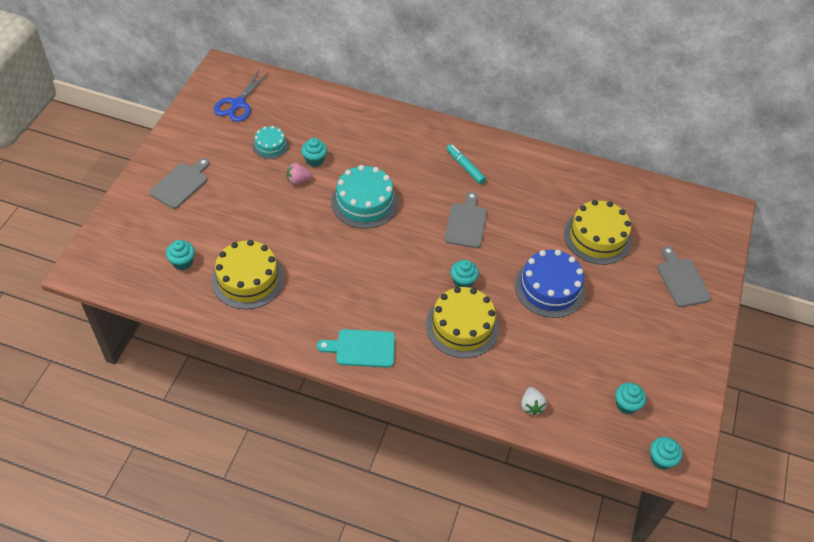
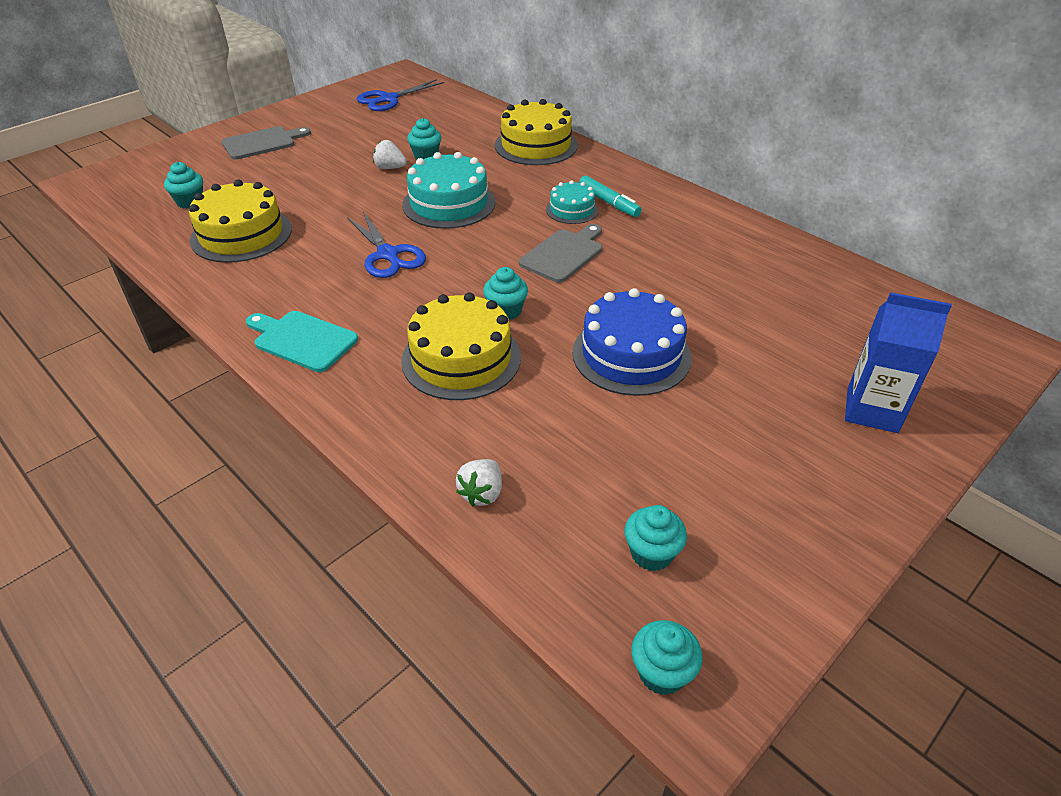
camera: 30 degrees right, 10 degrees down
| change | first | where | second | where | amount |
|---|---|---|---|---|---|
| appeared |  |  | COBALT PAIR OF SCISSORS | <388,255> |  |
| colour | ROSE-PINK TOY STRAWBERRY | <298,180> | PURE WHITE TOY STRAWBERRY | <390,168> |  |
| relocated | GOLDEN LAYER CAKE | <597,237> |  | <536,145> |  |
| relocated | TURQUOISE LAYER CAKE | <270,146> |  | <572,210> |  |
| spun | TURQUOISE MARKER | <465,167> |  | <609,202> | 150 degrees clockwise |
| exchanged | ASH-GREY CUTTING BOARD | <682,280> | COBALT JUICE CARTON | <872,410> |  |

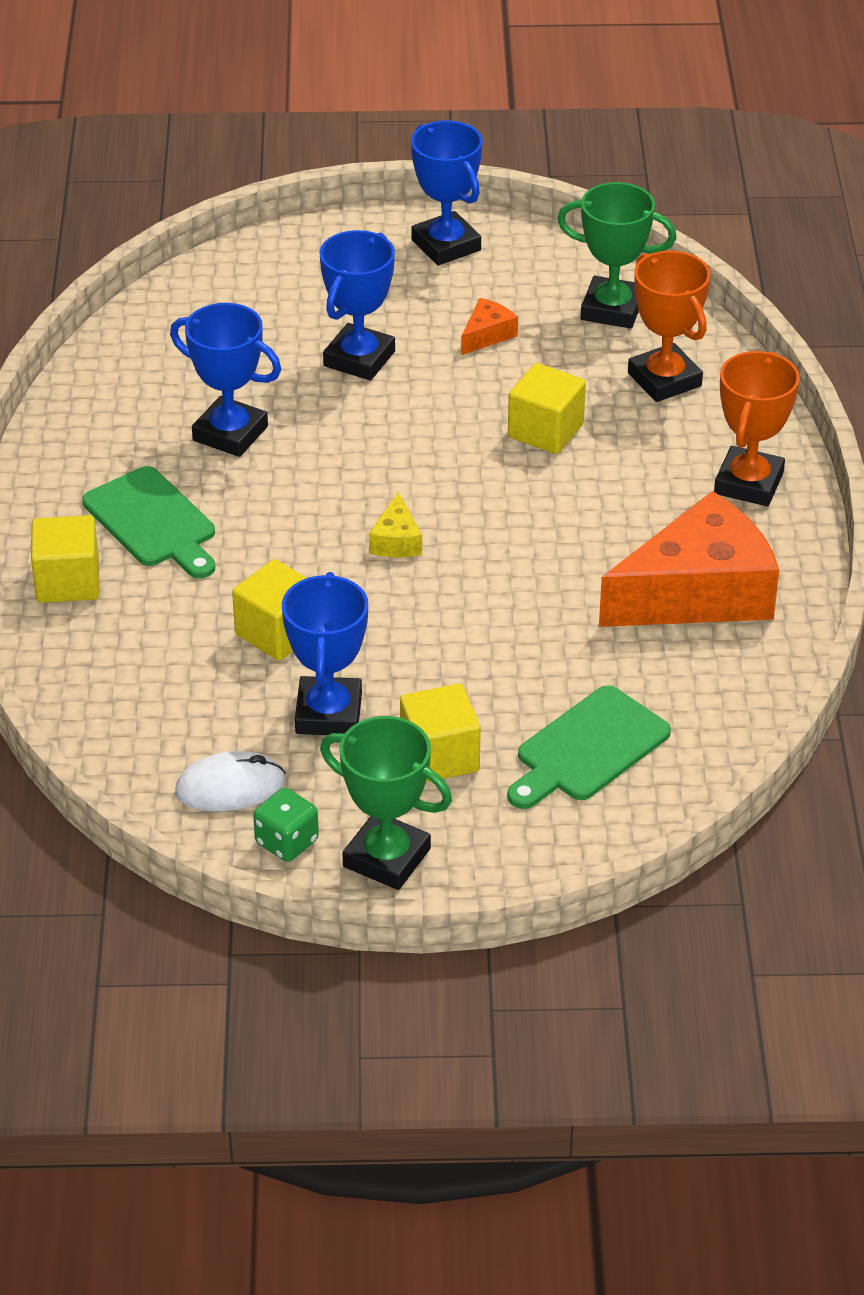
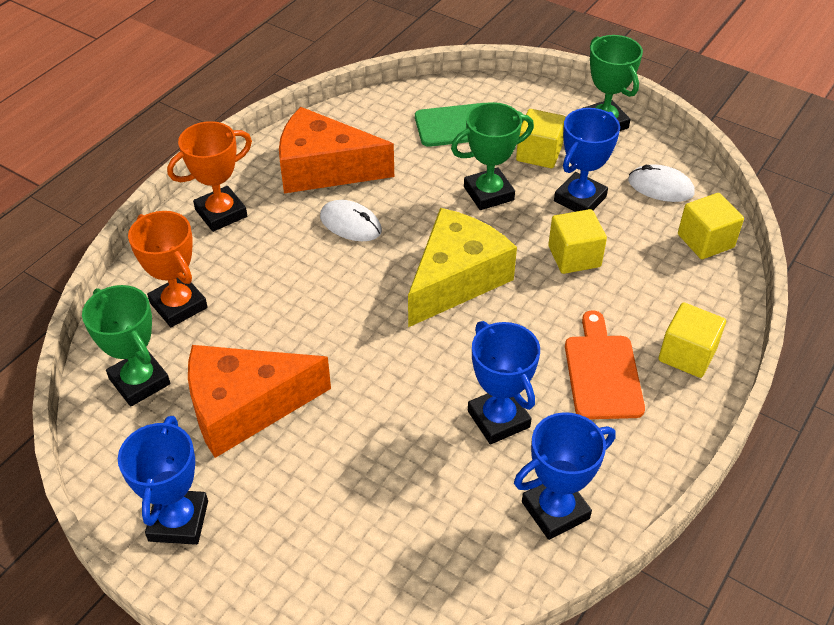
camera: 145 degrees left, 5 degrees up
| change | first | where | second | where | amount |
|---|---|---|---|---|---|
| spun | ORANGE AWARD CUP | <664,379> |  | <178,305> | 45 degrees counterclockwise |
| size | ORANGE CHEESE WEDGE | <487,335> |  | <245,407> | x2.44 |
| appeared |  |  | PURE WHITE PC MOUSE | <350,224> |  |
| size | GOLDEN CHEESE WEDGE | <396,541> |  | <456,279> | x2.44 |
| appeared |  |  | LEAF-GREEN AWARD CUP | <488,193> |  |
| relocated | COBALT AWARD CUP | <359,359> |  | <555,510> |  |
| colour | LEAF-GREEN CUTTING BOARD | <152,522> | ORANGE CUTTING BOARD | <602,372> |  |
| relocated | GOLDEN CUBE | <545,431> |  | <705,241> |  |
| missing | LEAF-GREEN GAME DIE | <287,842> |  |  |  |

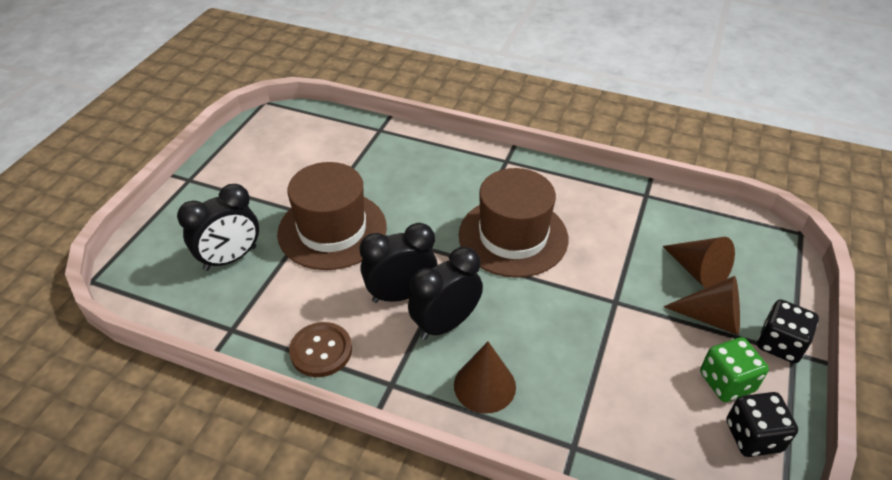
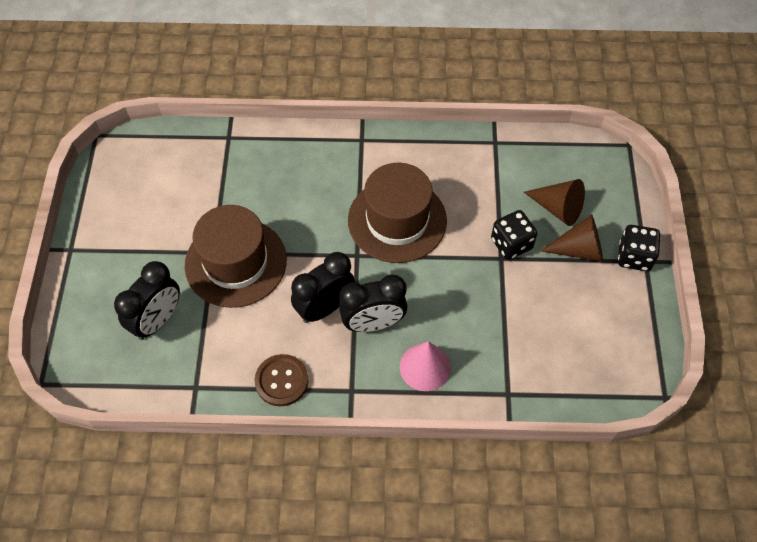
camera: 20 degrees left, 15 degrees up
| change | first | where | second | where | amount |
|---|---|---|---|---|---|
| spun | EBONY BEDSIDE CLOCK | <445,324> |  | <373,323> | 135 degrees counterclockwise |
| colour | DARK BROWN CONE | <484,385> | ROSE-PINK CONE | <425,367> |  |
| relocated | EBONY GAME DIE | <753,436> |  | <511,244> |  |
| missing | LEAF-GREEN GAME DIE | <726,382> |  |  |  |

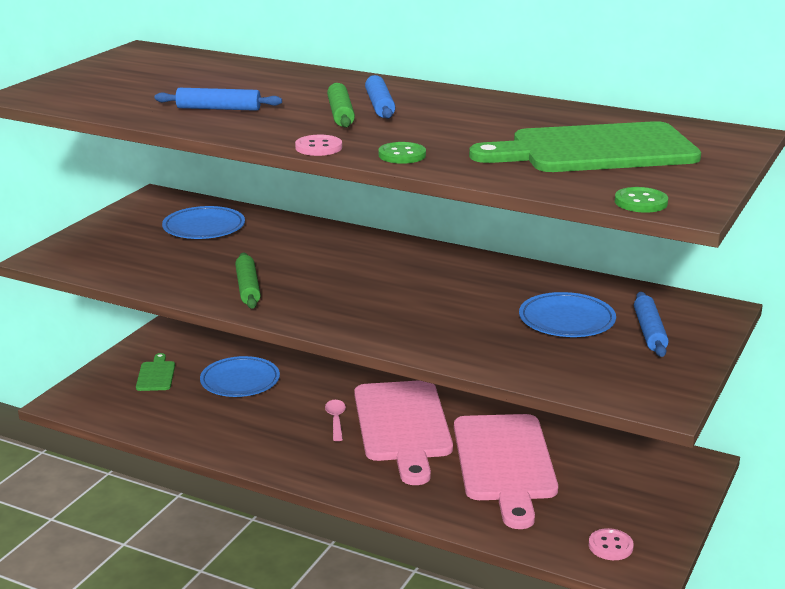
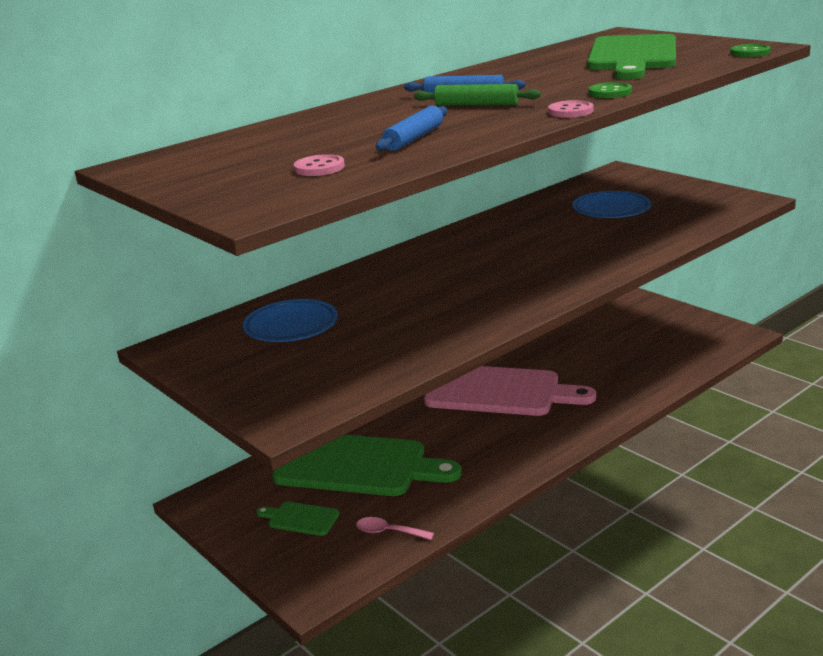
camera: 65 degrees left, 0 degrees up
| change | first | where | second | where | amount |
|---|---|---|---|---|---|
| exchanged | COBALT FLAT DISH | <240,381> | LEAF-GREEN CUTTING BOARD | <357,466> |  |
| relocated | ROSE-PINK SHIRT BUTTON | <610,546> |  | <319,168> |  |
| relocated | ROSE-PINK TEASPOON | <336,420> |  | <388,532> |  |
| missing | LEAF-GREEN PASTRY ROLLER | <248,288> |  |  |  |
| missing | ROSE-PINK CUTTING BOARD | <504,463> |  |  |  |
| missing | COBALT PASTRY ROLLER | <649,332> |  |  |  |

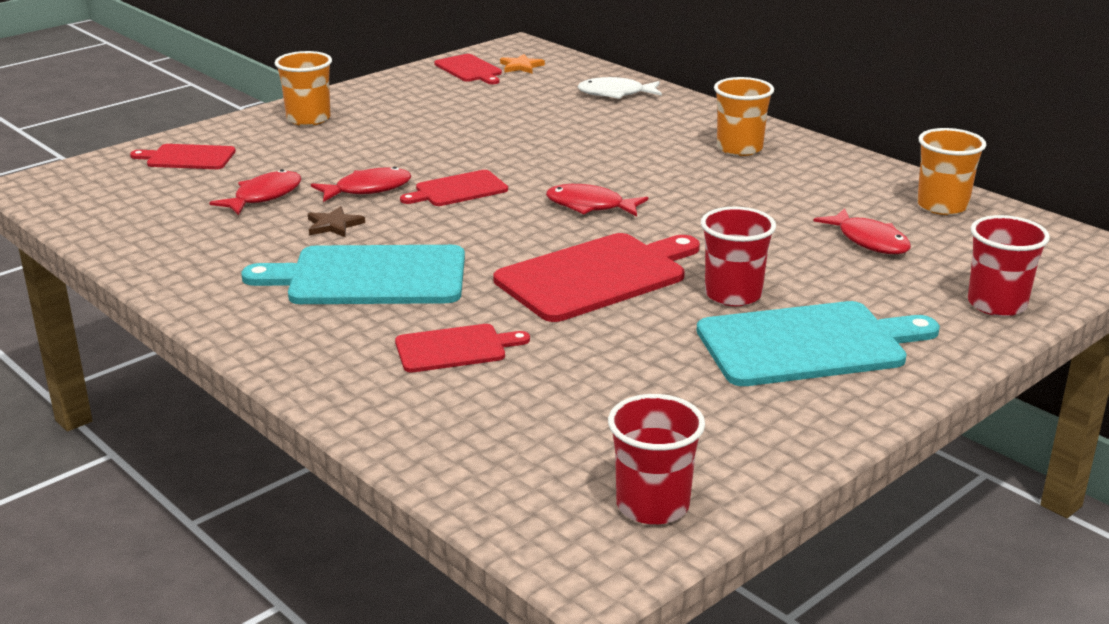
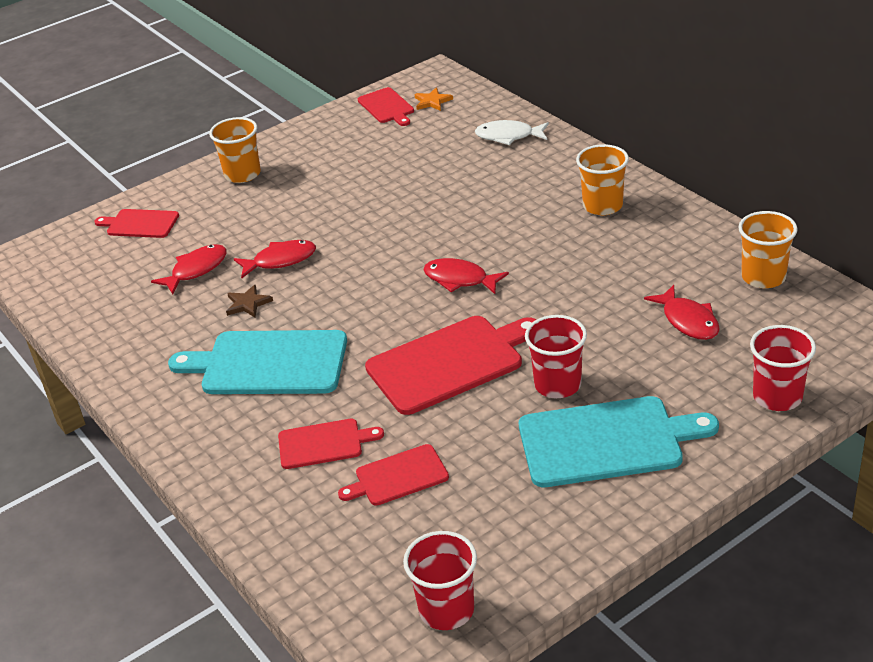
camera: 10 degrees right, 10 degrees up
| change | first | where | second | where | amount |
|---|---|---|---|---|---|
| relocated | SCARLET CUTTING BOARD | <458,190> |  | <398,476> |  |

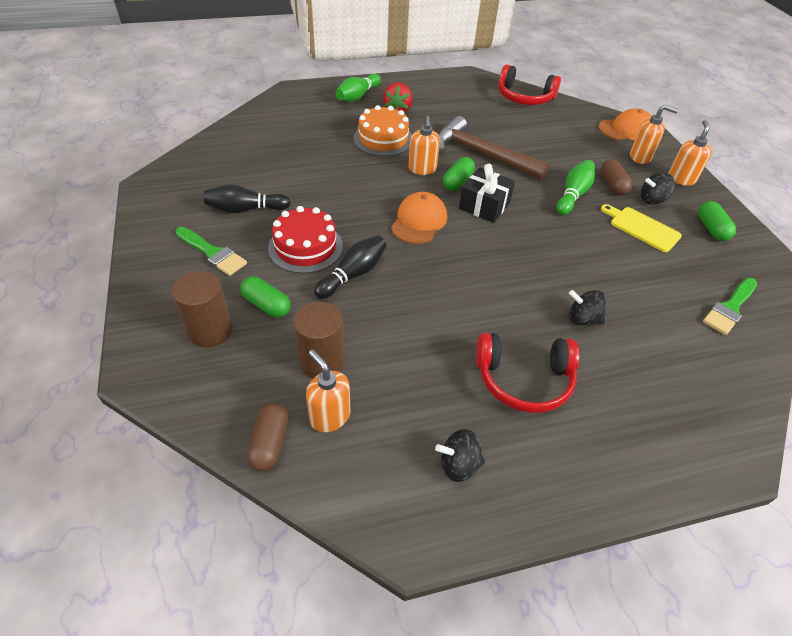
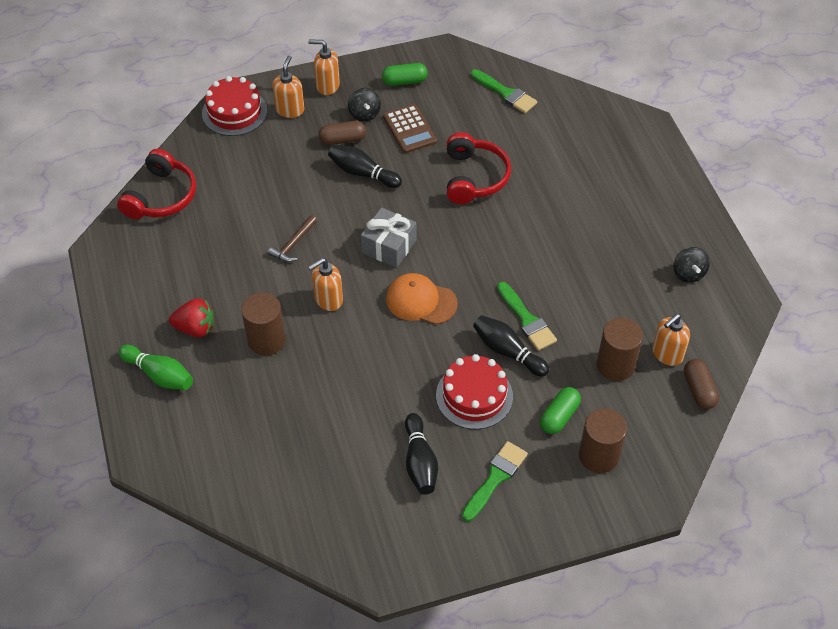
camera: 90 degrees left, 5 degrees up
| change | first | where | second | where | amount |
|---|---|---|---|---|---|
| exchanged | ORANGE PEAKED CAP | <626,129> | SCARLET LAYER CAKE | <234,112> |  |
| exchanged | ORANGE LAYER CAKE | <383,139> | DARK BROWN SOLID CYLINDER | <266,340> |  |
| size | DARK BROWN HAMMER | <482,154> |  | <293,244> | x0.46 |
| spun | ORANGE SOAP DISPENSER | <422,169> |  | <328,300> | 150 degrees clockwise |
| colour | LEAF-GREEN BOWLING PIN | <573,195> | EBONY BOWLING PIN | <362,173> |  |
| colour | EBONY WRAPPED GIFT | <484,206> | ASH-GREY WRAPPED GIFT | <389,246> |  |
| exchanged | GOLDEN CUTTING BOARD | <642,228> | DARK BROWN CALCULATOR | <409,129> |  |
| relocated | SCARLET HEADSET | <523,379> |  | <474,177> |  |
| appeared |  |  | LEAF-GREEN PAINT BRUSH | <527,320> |  |
| spun | DARK BROWN PILL SHAPE | <270,443> |  | <699,390> | 75 degrees clockwise |
| missing | LEAF-GREEN PILL SHAPE | <457,182> |  |  |  |
| missing | EBONY WHIRLIGIG | <582,319> |  |  |  |

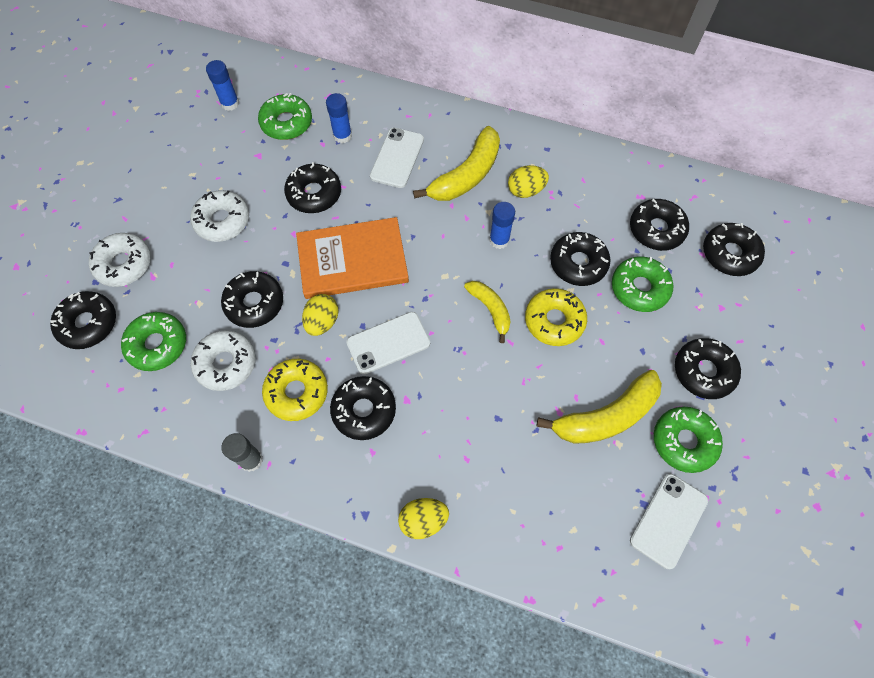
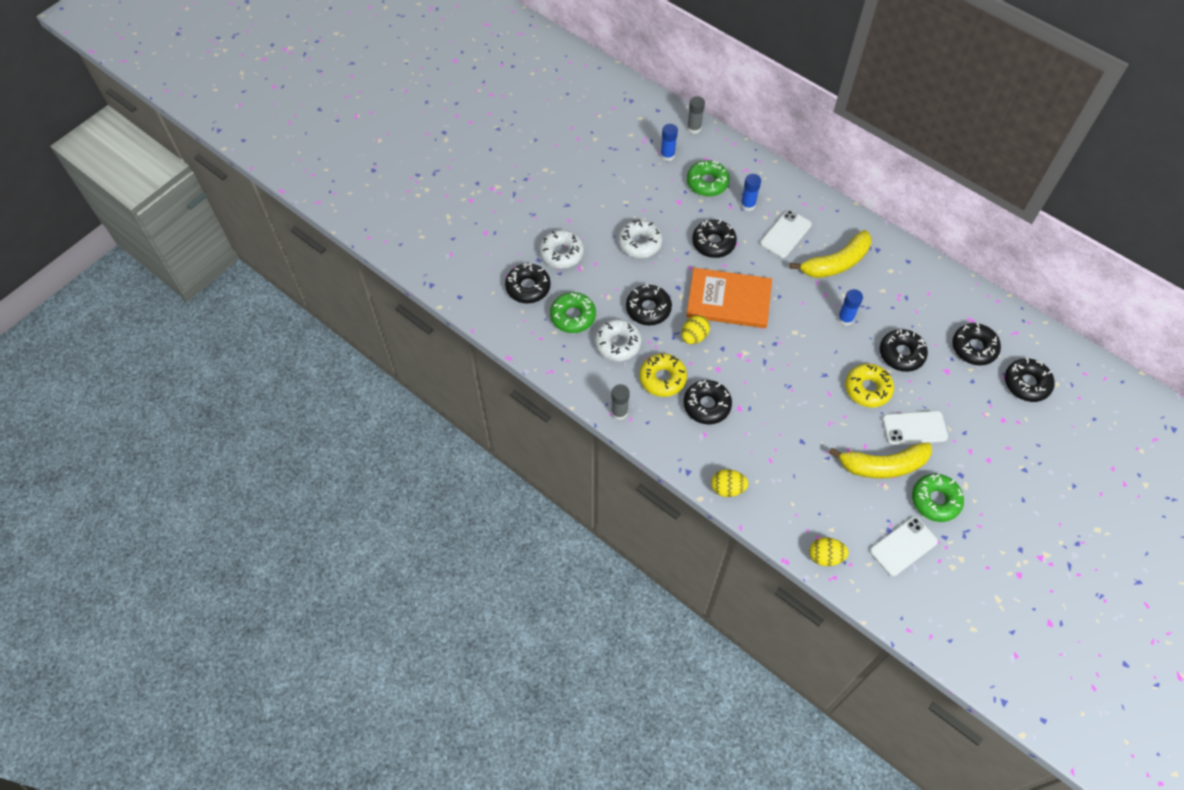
camera: 20 degrees right, 5 degrees down
| change | first | where | second | where | amount |
|---|---|---|---|---|---|
| appeared |  |  | ASH-GREY STICK OF GLUE | <694,128> |  |
| relocated | GOLDEN EGG SHAPE | <525,190> |  | <825,556> |  |
| relocated | PURE WHITE MOBILE PHONE | <388,343> |  | <914,428> |  |
| missing | GOLDEN BANANA | <490,310> |  |  |  |
| missing | LEAF-GREEN DONUT | <639,288> |  |  |  |
| missing | EBONY DONUT | <703,371> |  |  |  |

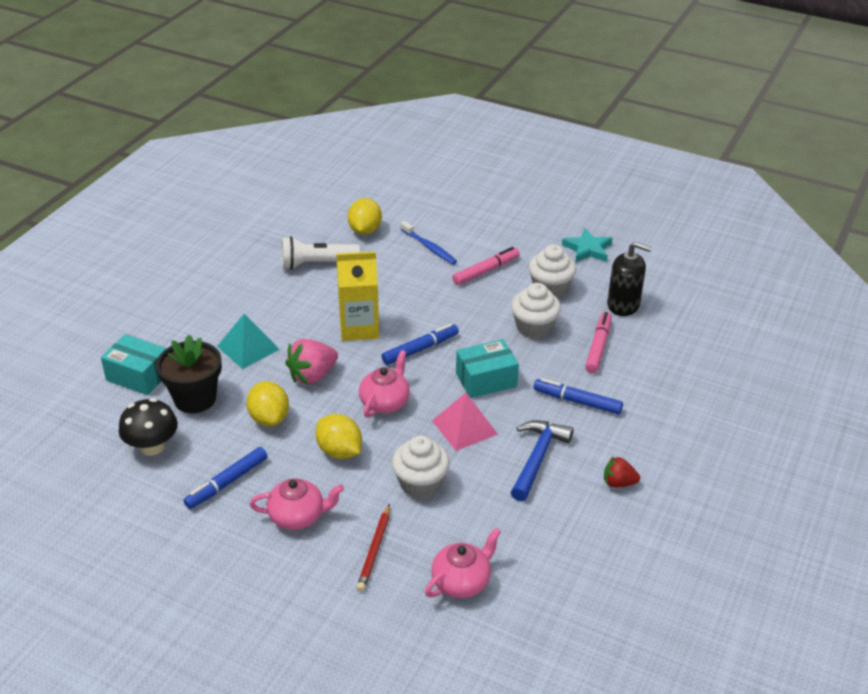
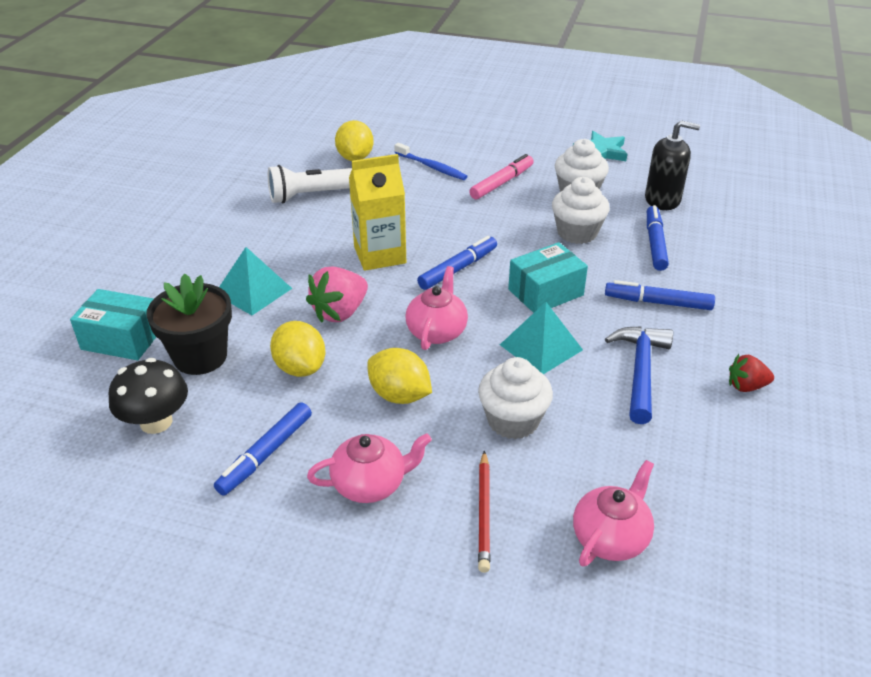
camera: 10 degrees left, 0 degrees up
| change | first | where | second | where | amount |
|---|---|---|---|---|---|
| colour | ROSE-PINK PYRAMID | <464,427> | TURQUOISE PYRAMID | <541,347> |  |
| colour | ROSE-PINK MARKER | <598,347> | COBALT MARKER | <655,243> |  |

